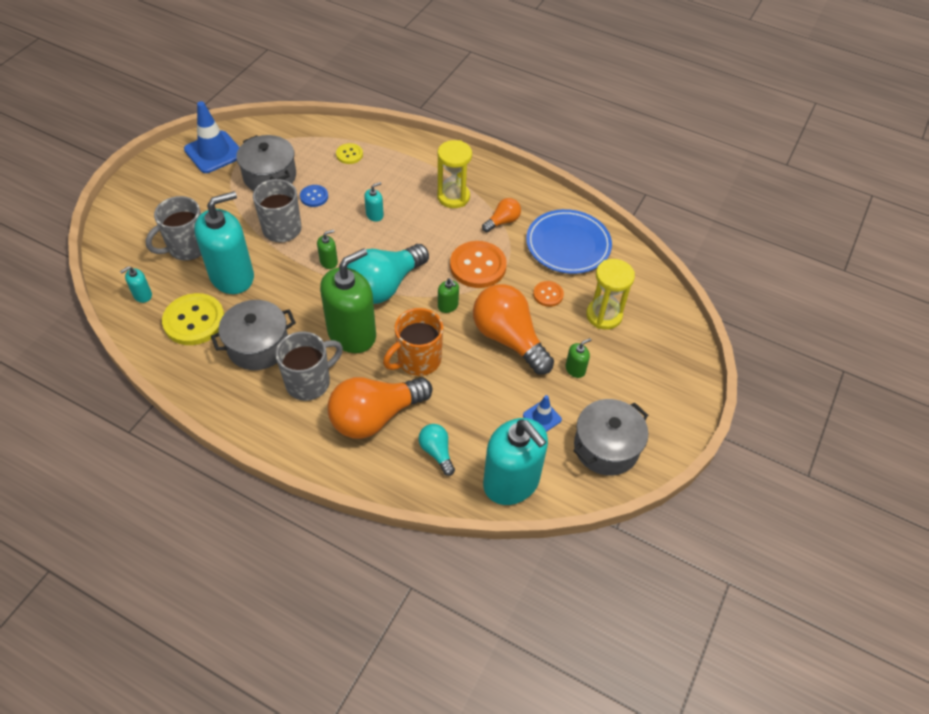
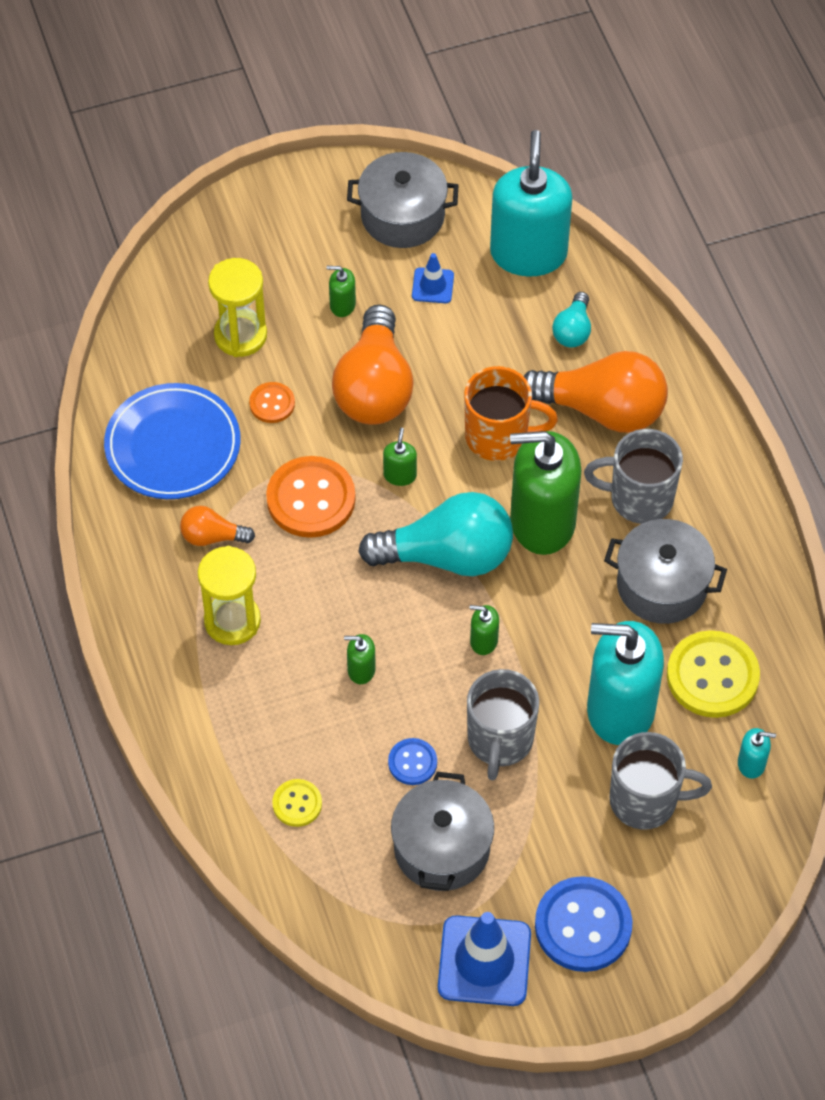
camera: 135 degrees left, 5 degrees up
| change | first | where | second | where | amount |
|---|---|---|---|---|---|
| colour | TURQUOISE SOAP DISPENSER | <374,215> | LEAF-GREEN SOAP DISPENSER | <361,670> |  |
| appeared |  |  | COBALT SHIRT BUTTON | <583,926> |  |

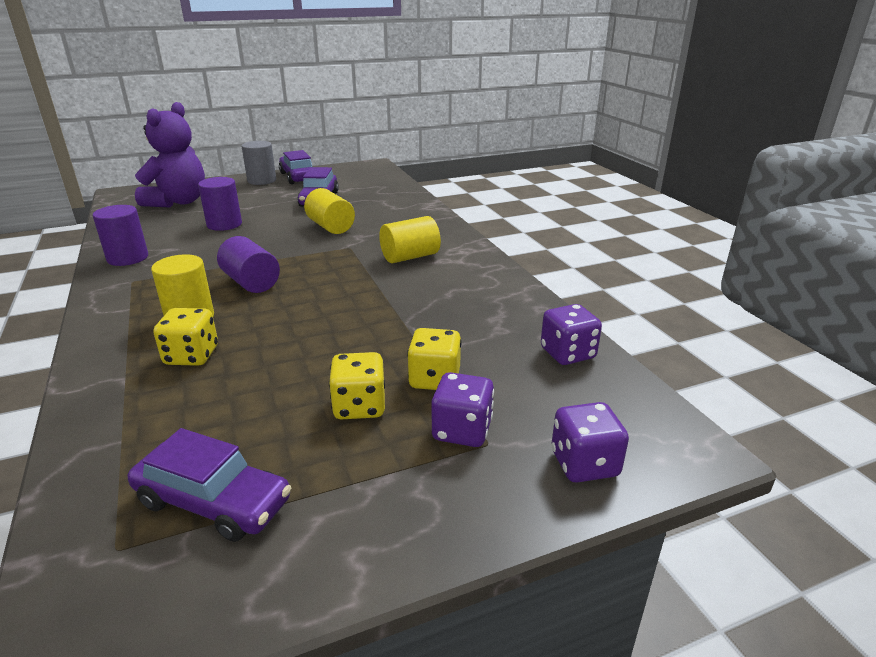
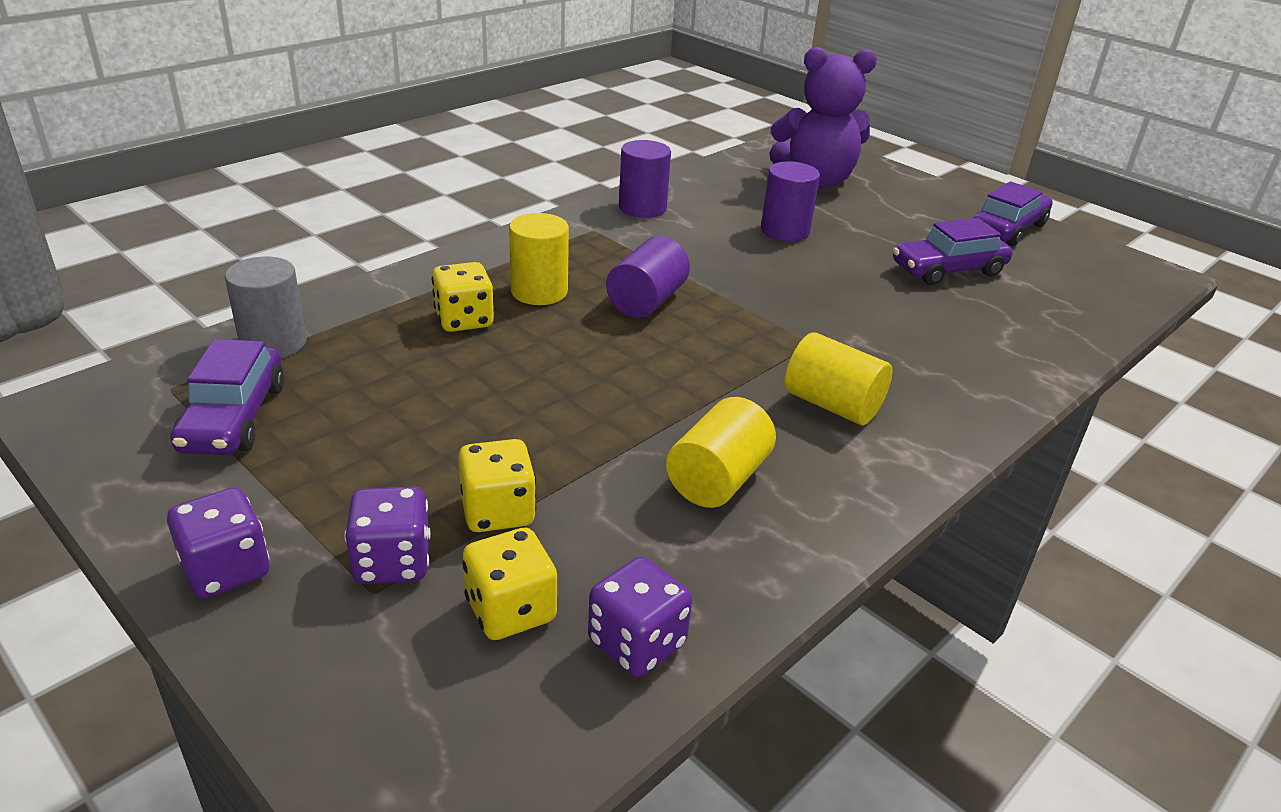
camera: 65 degrees right, 5 degrees up
| change | first | where | second | where | amount |
|---|---|---|---|---|---|
| relocated | PURPLE GAME DIE | <584,464> |  | <226,569> |  |
| relocated | ASH-GREY SOLID CYLINDER | <262,180> |  | <273,343> |  |
| relocated | GOLDEN GAME DIE | <359,406> |  | <510,610> |  |
| relocated | GOLDEN SOLID CYLINDER | <330,227> |  | <718,479> |  |

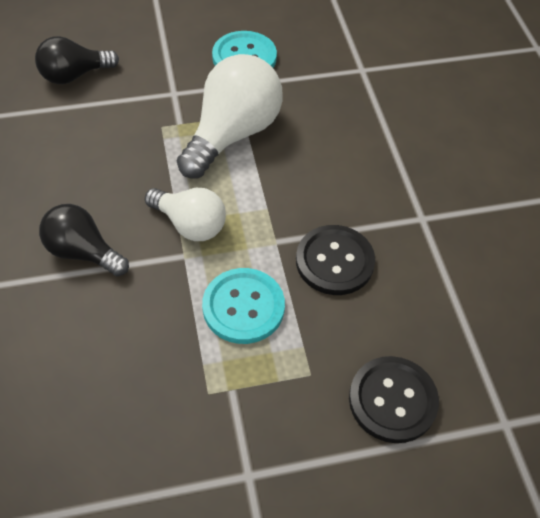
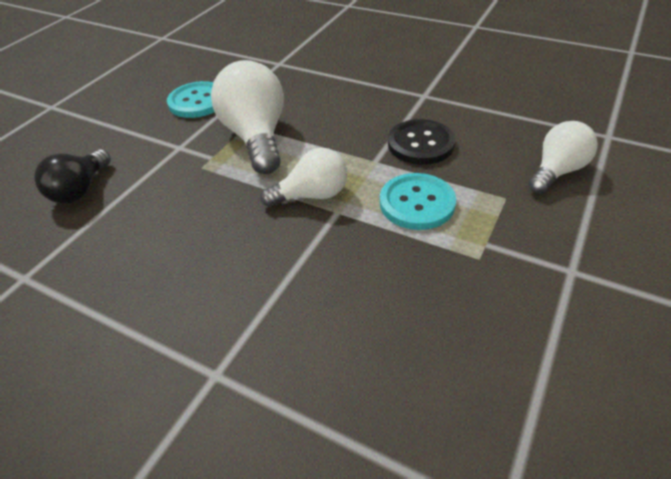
camera: 45 degrees left, 10 degrees down
| change | first | where | second | where | amount |
|---|---|---|---|---|---|
| exchanged | EBONY SHIRT BUTTON | <392,400> | PURE WHITE LIGHT BULB | <557,171> |  |
| missing | EBONY LIGHT BULB | <83,252> |  |  |  |

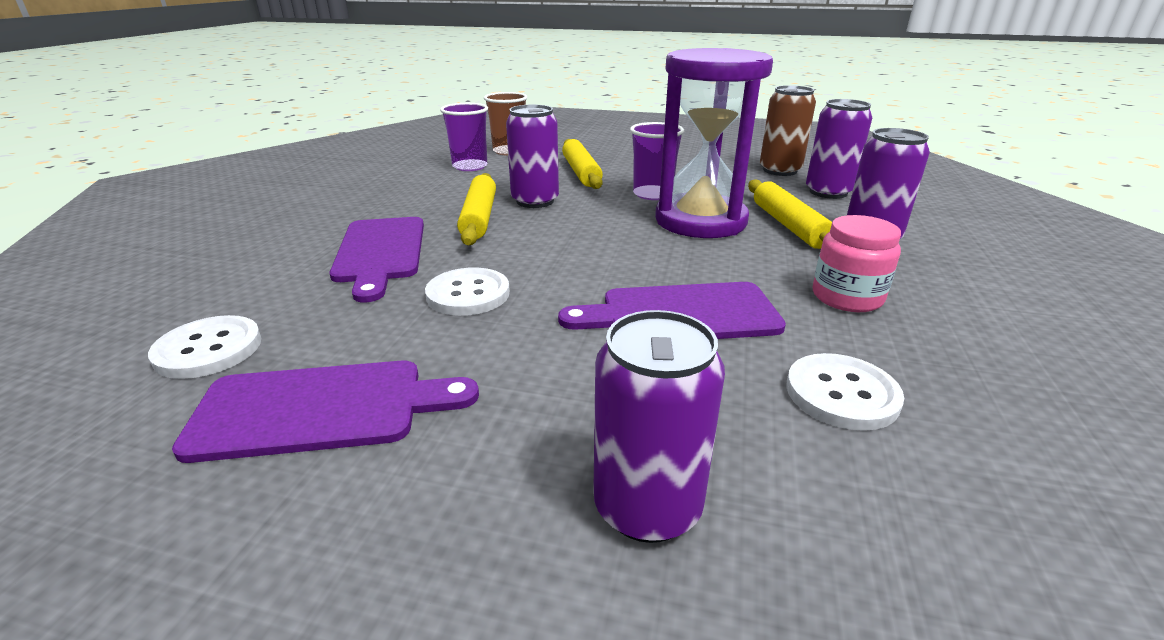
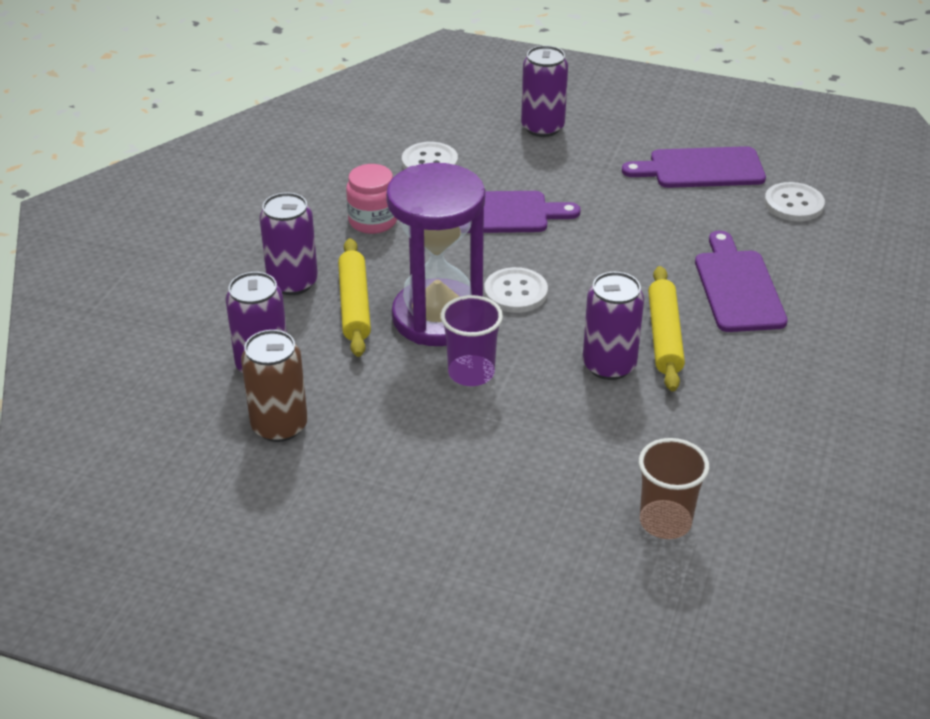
camera: 175 degrees left, 10 degrees up
| change | first | where | second | where | amount |
|---|---|---|---|---|---|
| relocated | PURE WHITE SHIRT BUTTON | <468,294> |  | <515,292> |  |
| missing | PURPLE TUMBLER | <470,166> |  |  |  |
| missing | GOLDEN PASTRY ROLLER | <581,172> |  |  |  |

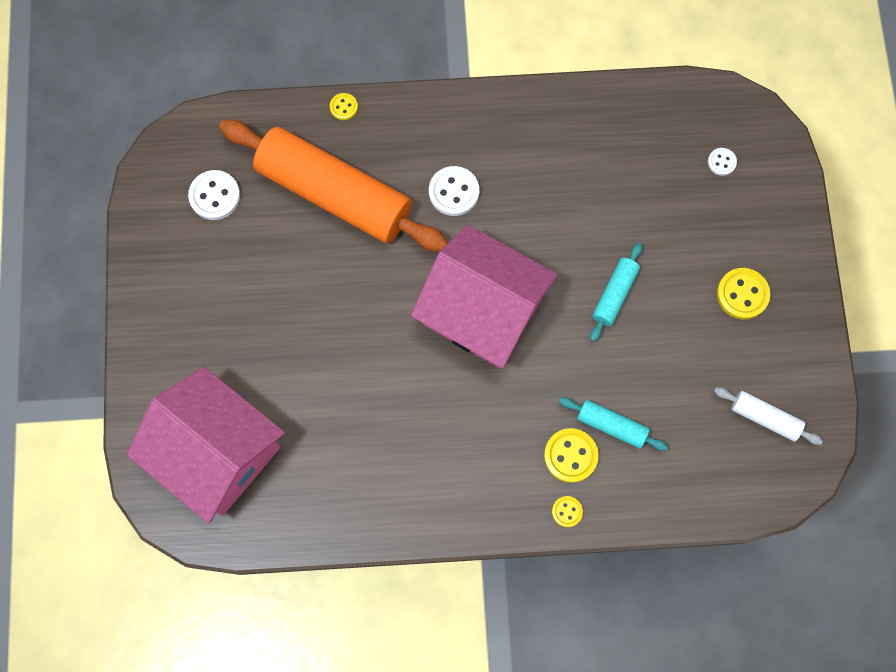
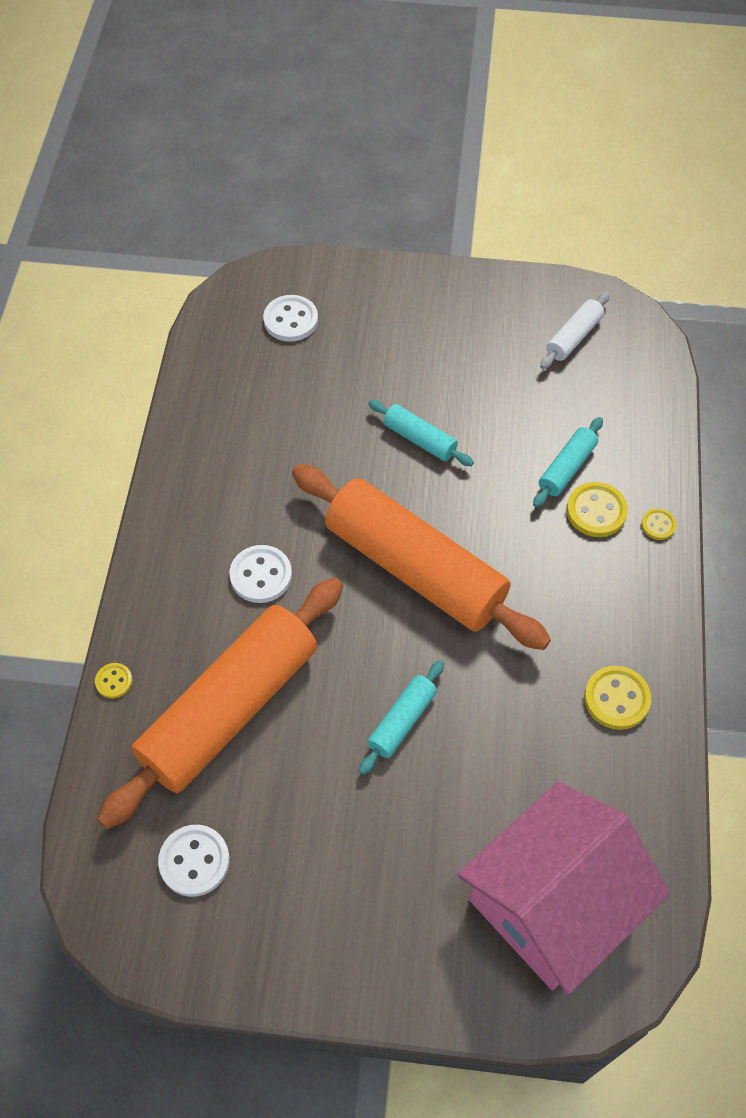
camera: 80 degrees left, 15 degrees down
| change | first | where | second | where | amount |
|---|---|---|---|---|---|
| size | PURE WHITE SHIRT BUTTON | <721,162> |  | <291,320> | x1.77 |
| exchanged | ROSE-PINK HOUSE | <483,310> | ORANGE PASTRY ROLLER | <415,569> |  |
| appeared |  |  | TURQUOISE PASTRY ROLLER | <402,721> |  |
| relocated | GOLDEN SHIRT BUTTON | <742,294> |  | <616,699> |  |

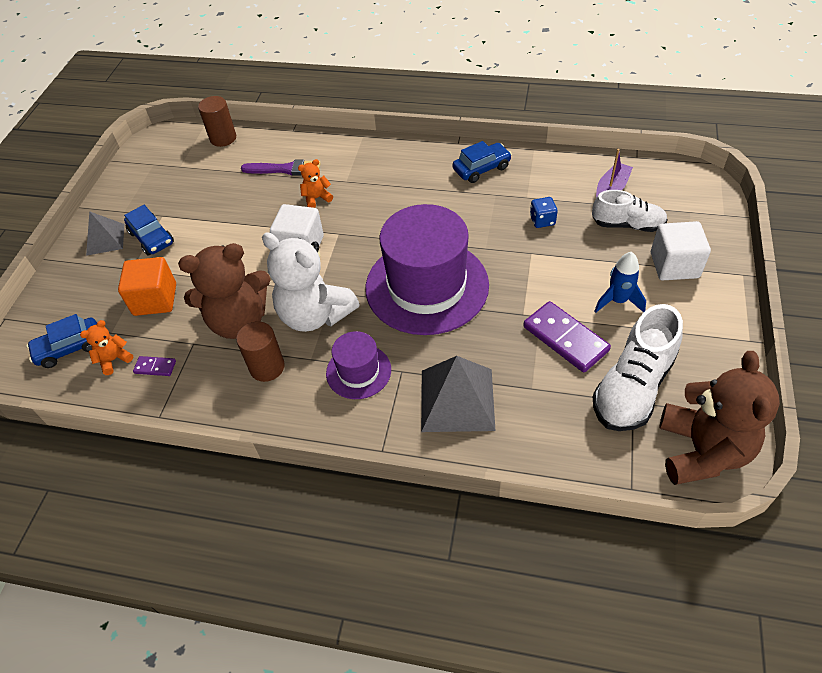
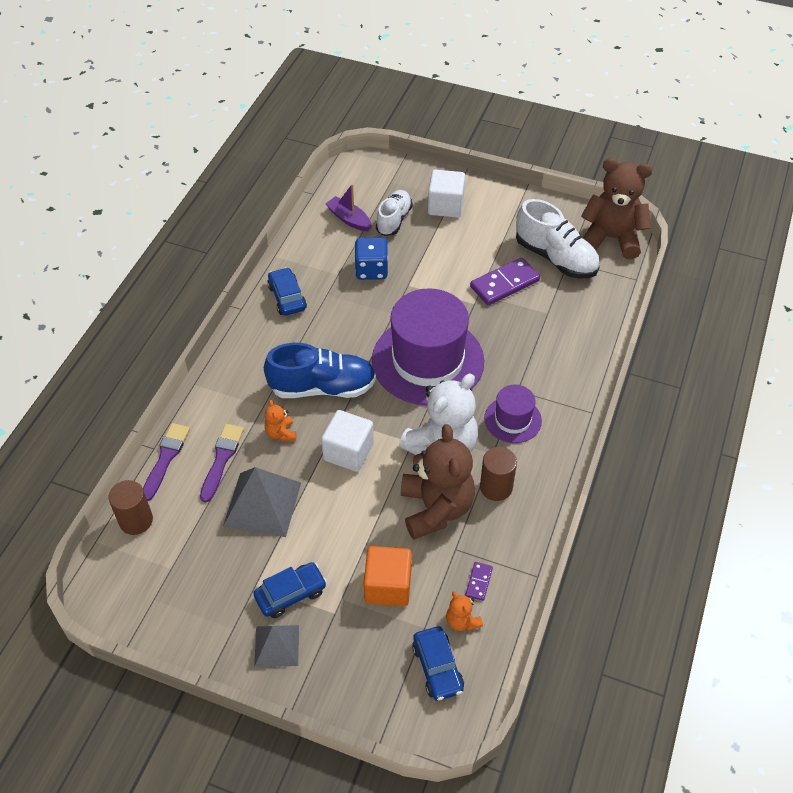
camera: 85 degrees left, 0 degrees up
| change | first | where | second | where | amount |
|---|---|---|---|---|---|
| appeared |  |  | PURPLE PAINT BRUSH | <165,458> |  |
| relocated | ASH-GREY PYRAMID | <457,400> |  | <262,504> |  |
| appeared |  |  | COBALT SHOE | <322,387> |  |
| size | COBALT GAME DIE | <542,220> |  | <371,270> | x1.61 |
| missing | COBALT ROCKET | <617,301> |  |  |  |

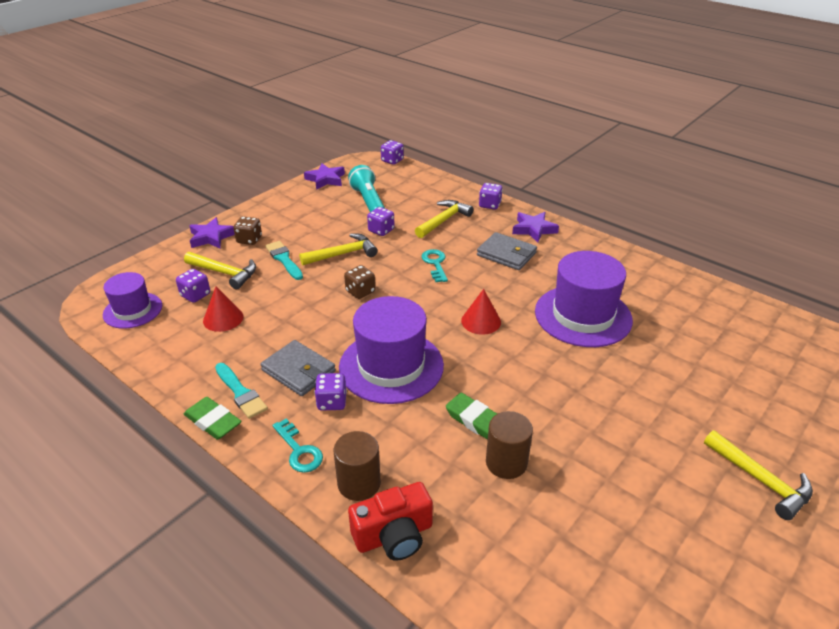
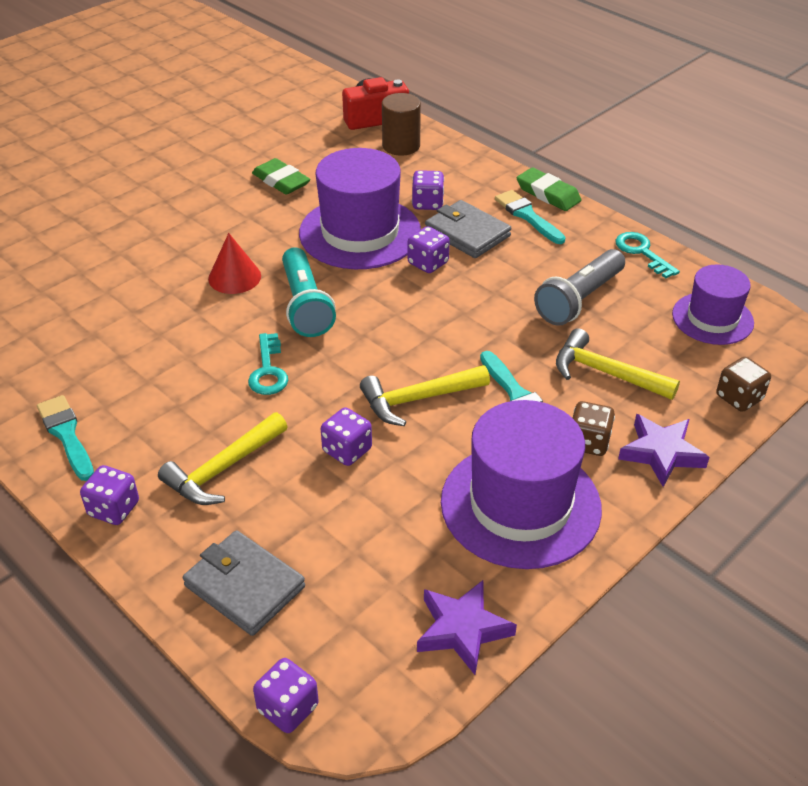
camera: 175 degrees left, 5 degrees up
| change | first | where | second | where | amount |
|---|---|---|---|---|---|
| exchanged | PURPLE STAR | <533,229> | TURQUOISE PAINT BRUSH | <66,435> |  |
| relocated | ASH-GREY CARD WALLET | <506,254> |  | <244,586> |  |
| relocated | TURQUOISE FLASHLIGHT | <368,202> |  | <305,305> |  |
| relocated | PURPLE GAME DIE | <195,295> |  | <428,263> |  |
| relocated | PURPLE TOP HAT | <583,316> |  | <520,504> |  |
| exchanged | SCARLET CONE | <223,318> | ASH-GREY FLASHLIGHT | <579,299> |  |
| relocated | TURQUOISE KEY | <299,451> |  | <642,252> |  |
| relocated | DARK BROWN GAME DIE | <360,291> |  | <739,398> |  |
| missing | DARK BROWN SOLID CYLINDER | <506,462> |  |  |  |
| missing | GOLDEN HAMMER | <761,480> |  |  |  |

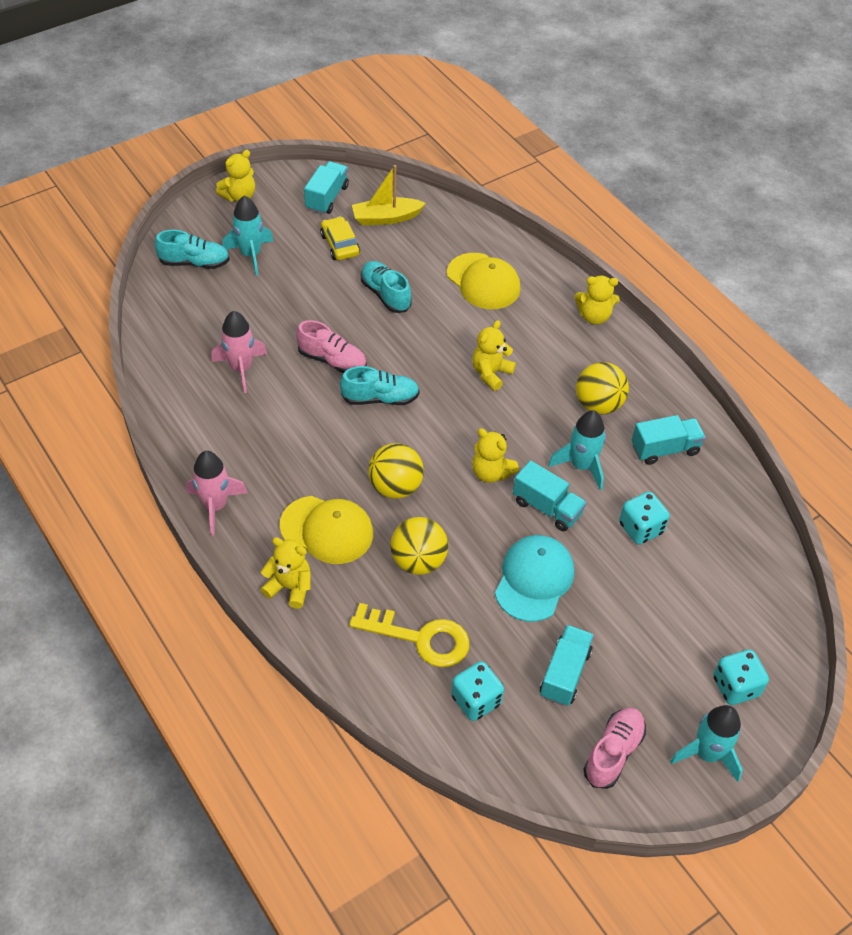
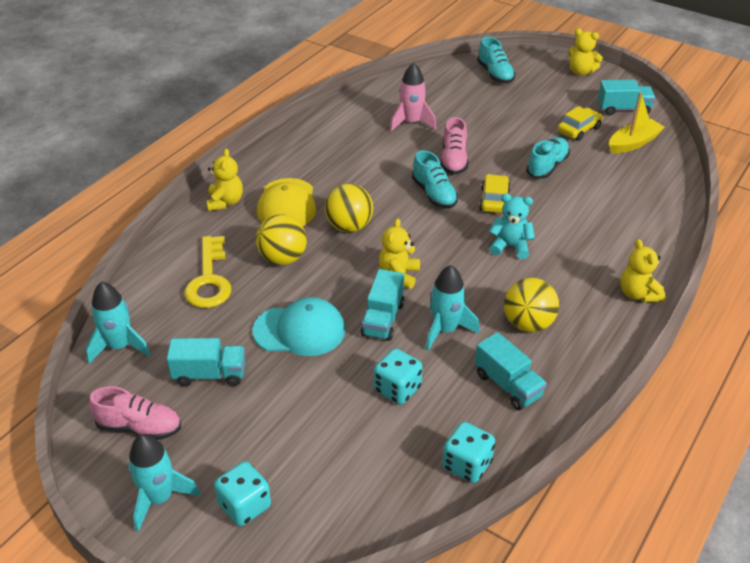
camera: 70 degrees right, 10 degrees down
| change | first | where | second | where | amount |
|---|---|---|---|---|---|
| relocated | TURQUOISE ROCKET | <250,255> |  | <119,346> |  |
| relocated | TURQUOISE GAME DIE | <476,700> |  | <467,465> |  |
| appeared |  |  | GOLDEN CAR | <494,200> |  |
| colour | GOLDEN TEDDY BEAR | <491,373> | TURQUOISE TEDDY BEAR | <510,246> |  |
| spun | GOLDEN SAILBOAT | <386,218> |  | <633,143> | 90 degrees clockwise |
| missing | ROSE-PINK ROCKET | <215,506> |  |  |  |
| missing | GOLDEN PEAKED CAP | <483,281> |  |  |  |

